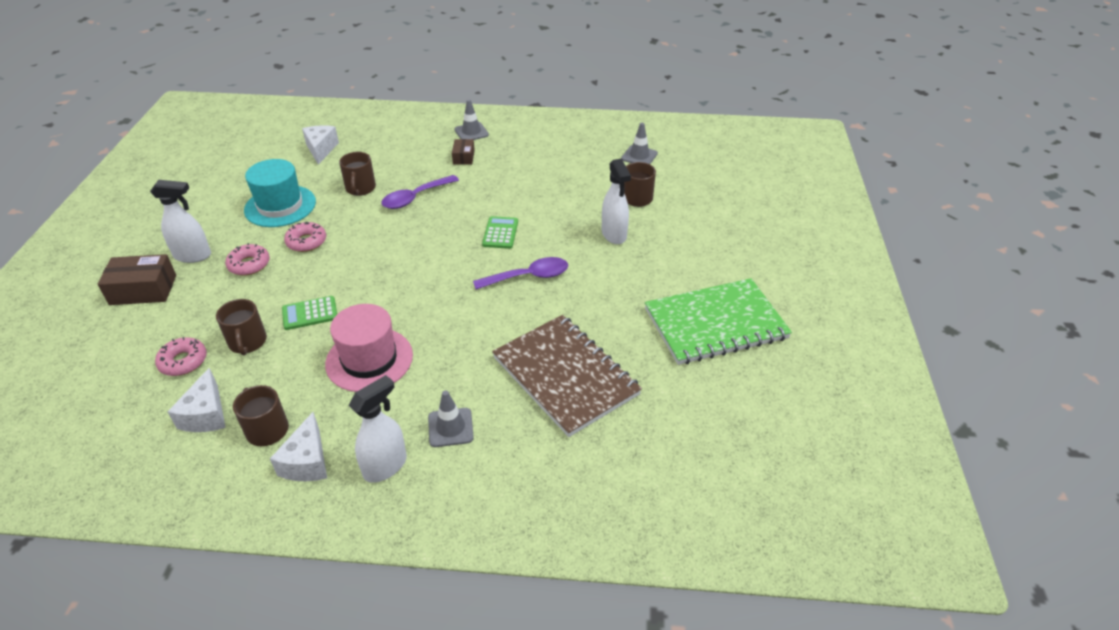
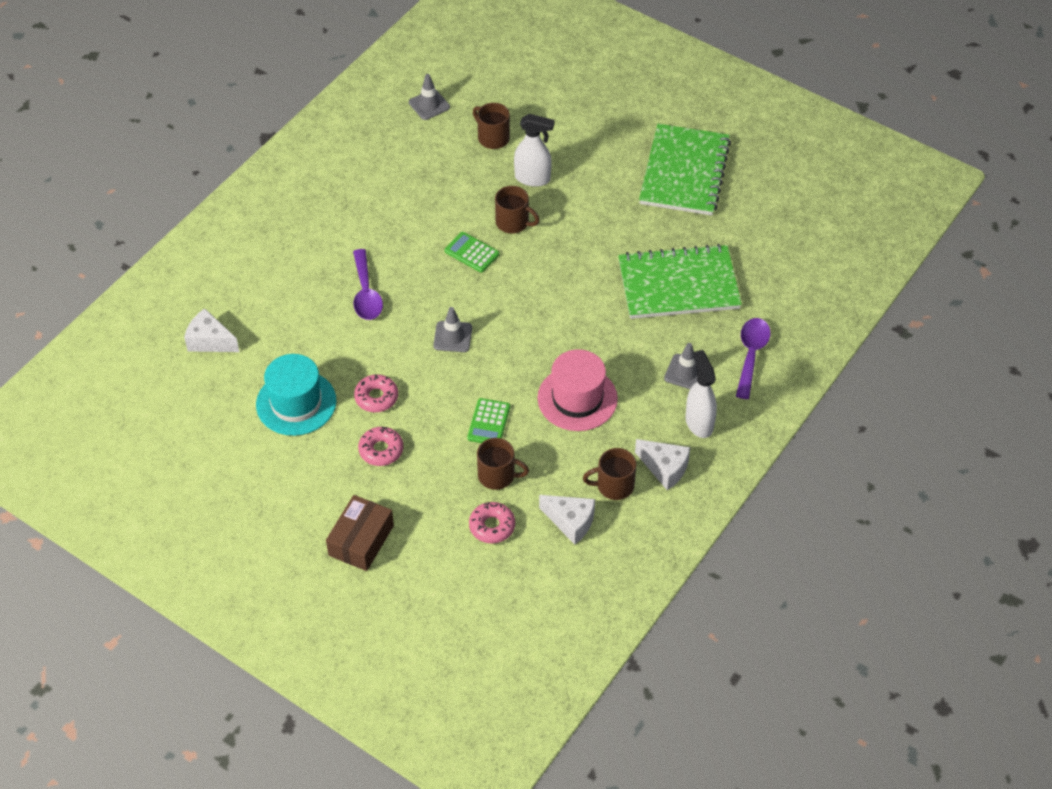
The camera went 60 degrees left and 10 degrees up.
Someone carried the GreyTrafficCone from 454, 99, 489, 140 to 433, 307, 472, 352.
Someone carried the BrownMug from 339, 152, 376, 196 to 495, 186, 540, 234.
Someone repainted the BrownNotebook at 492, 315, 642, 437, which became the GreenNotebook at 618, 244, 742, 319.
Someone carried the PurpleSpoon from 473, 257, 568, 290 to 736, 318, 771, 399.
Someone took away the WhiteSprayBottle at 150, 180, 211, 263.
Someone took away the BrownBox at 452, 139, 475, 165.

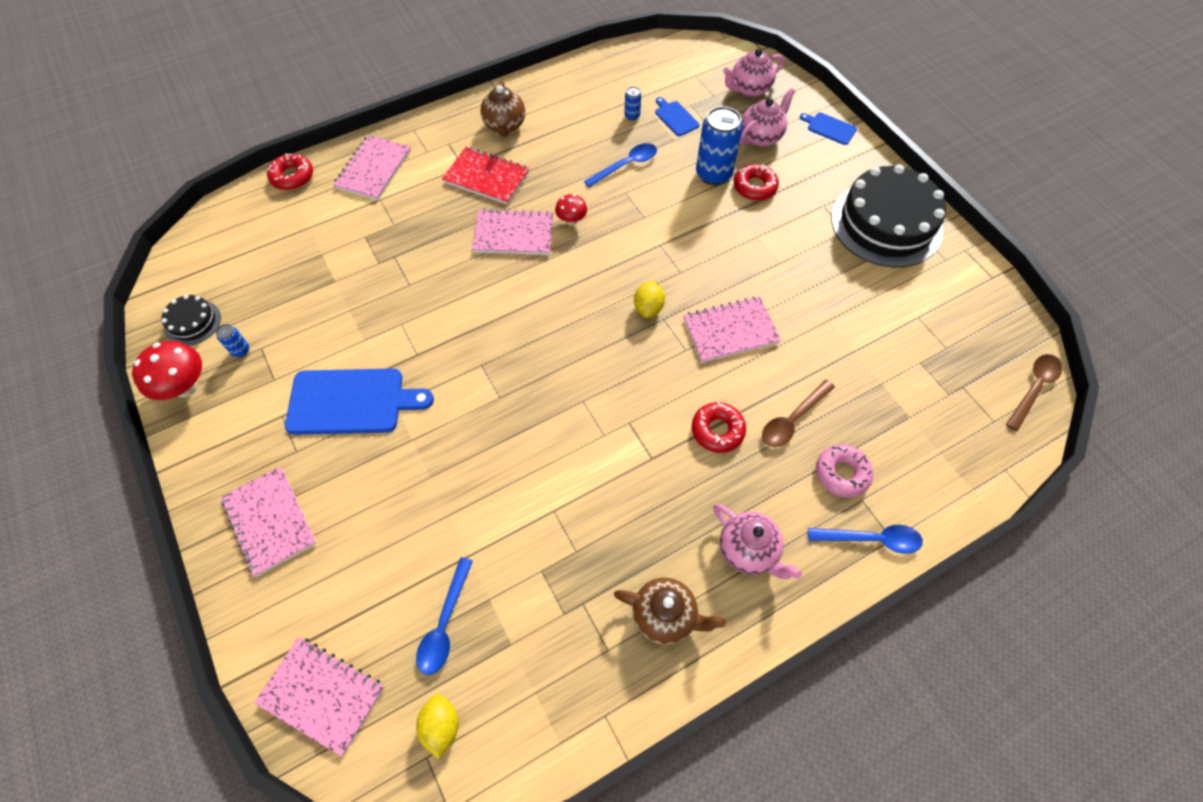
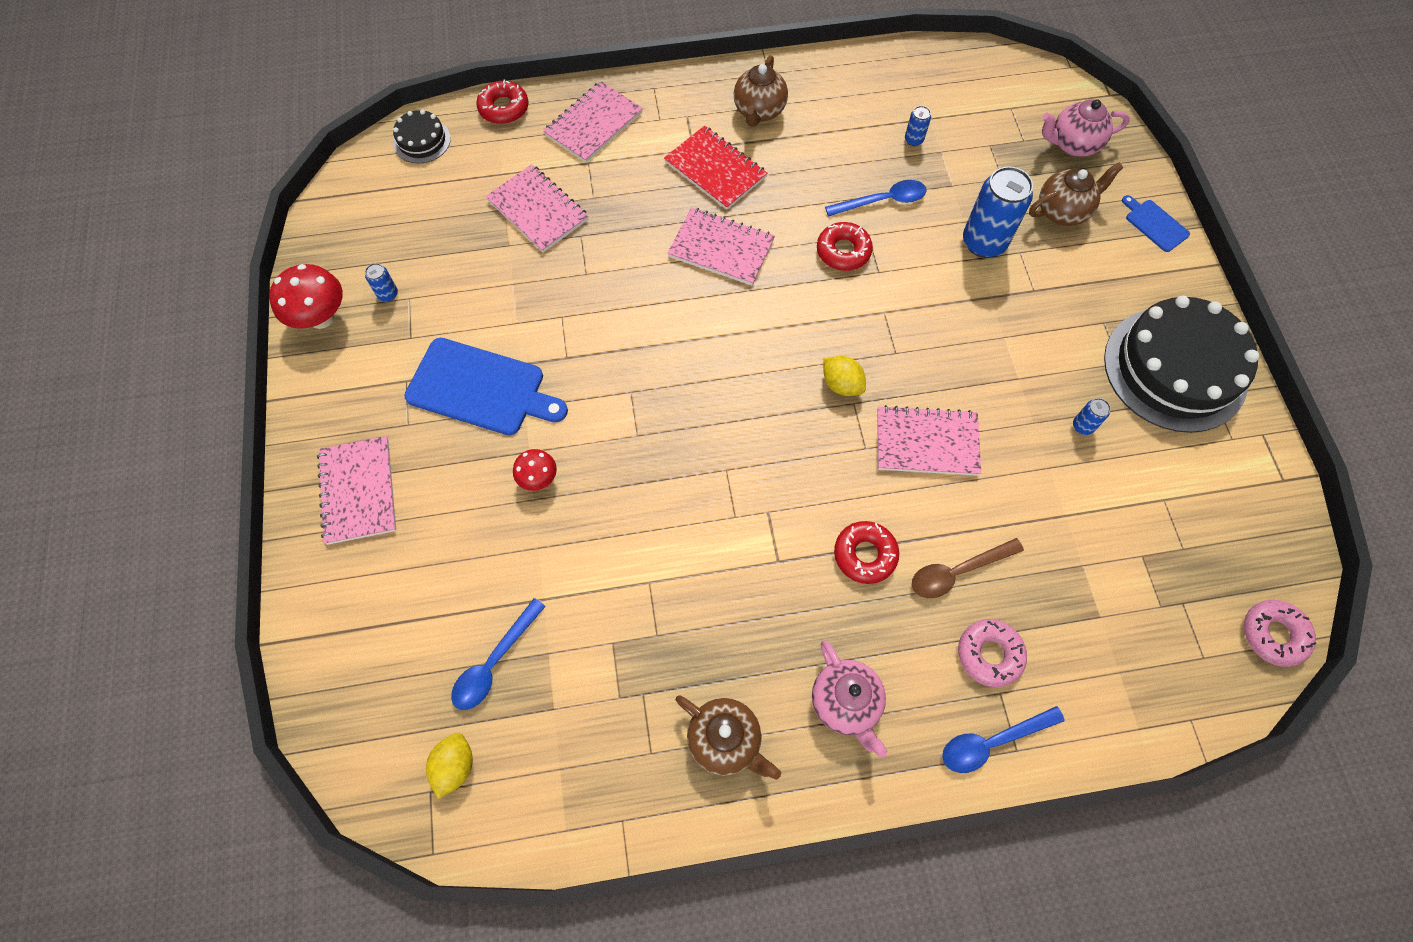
The camera went 20 degrees right and 5 degrees up.
Someone carried the BlackCake from 161, 295, 221, 346 to 393, 110, 451, 163.
Someone carried the PinkNotebook from 254, 637, 384, 757 to 486, 164, 588, 253.
Someone carried the RedMushroom from 555, 194, 587, 226 to 513, 449, 557, 491.
Someone carried the RedDonut from 734, 164, 779, 201 to 817, 222, 873, 271.
Someone rotated the YellowLemon at 634, 281, 665, 318 by 75 degrees counterclockwise.
Someone rotated the BlueSpoon at 808, 525, 923, 554 by 135 degrees clockwise.
Someone repainted the PinkTeapot at 740, 88, 795, 147, which became the BrownTeapot at 1029, 162, 1124, 226.
Someone put down the BlueCan at 1073, 398, 1111, 435.
Someone swapped the BrownSpoon at 1006, 354, 1062, 431 for the PinkDonut at 1244, 600, 1316, 667.
Someone took away the BlueCuttingBoard at 655, 97, 700, 137.

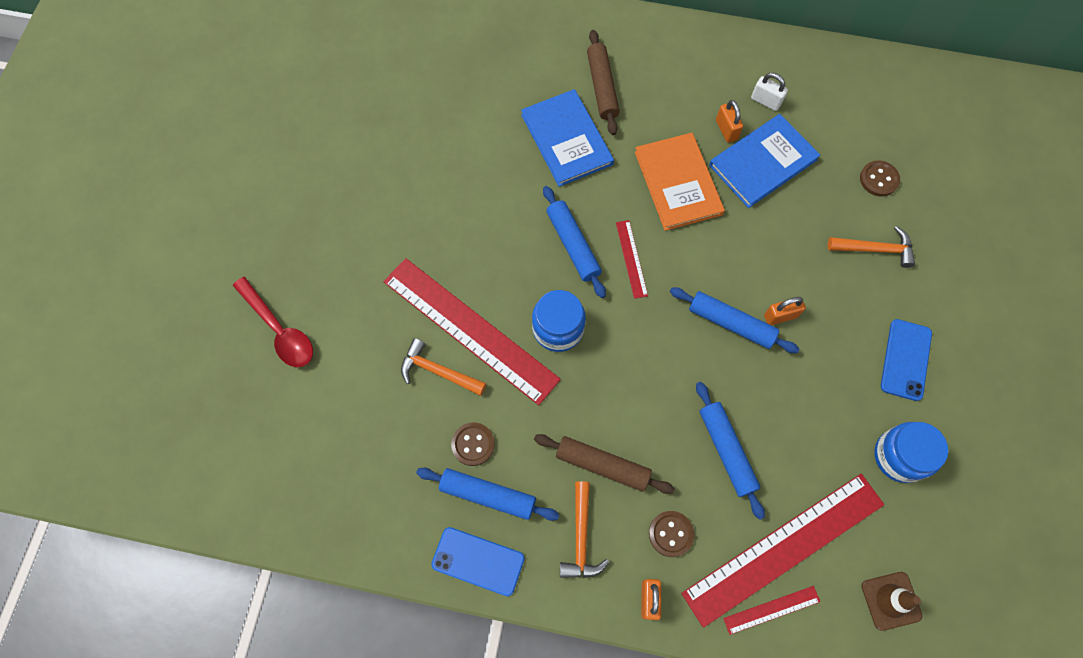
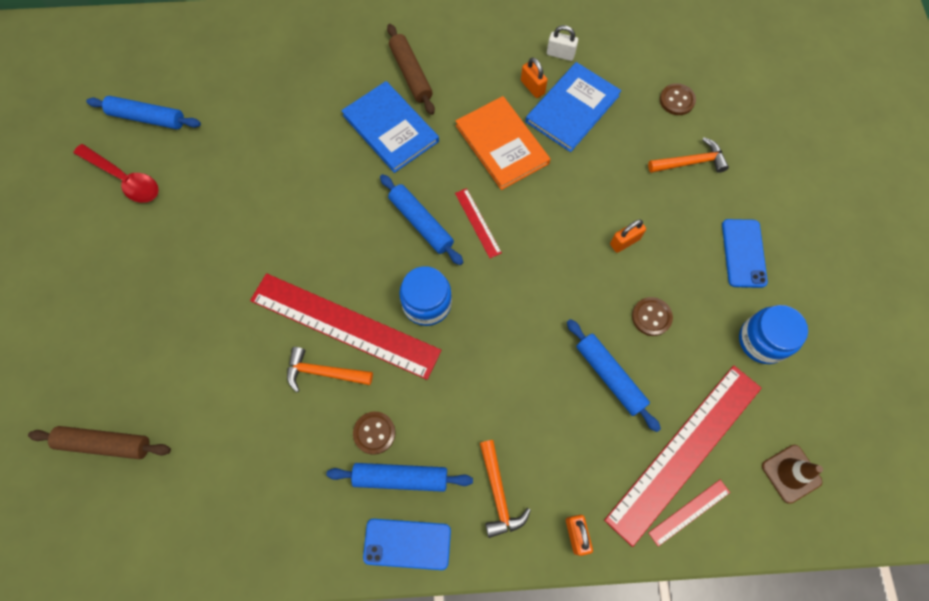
The camera went 15 degrees left and 0 degrees up.
Someone carried the BrownRollingPin from 534, 434, 675, 494 to 28, 426, 171, 459.
Someone carried the RedSpoon from 233, 277, 313, 367 to 74, 144, 159, 203.
Someone carried the BlueRollingPin from 670, 287, 799, 353 to 86, 96, 201, 129.
Someone carried the BrownButton from 649, 511, 694, 557 to 632, 297, 673, 336.

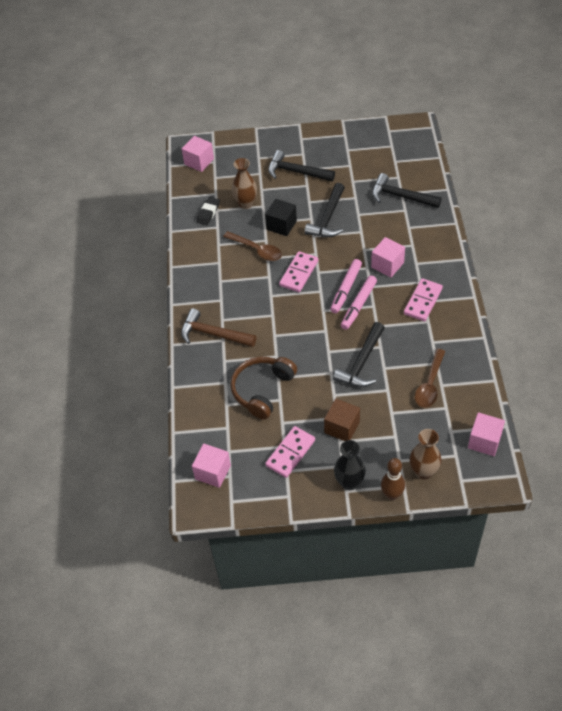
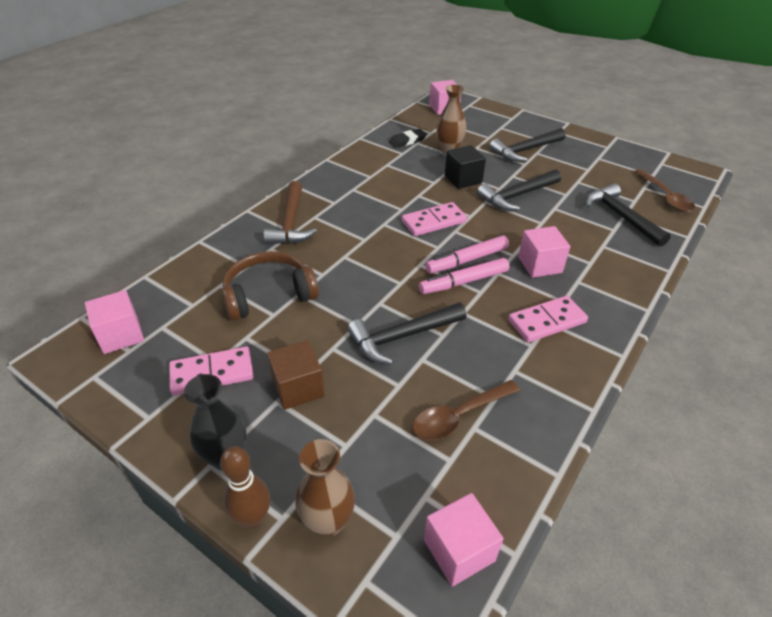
The camera went 35 degrees right and 10 degrees down.
Someone rotated the BrownHammer at 181, 308, 257, 347 by 150 degrees counterclockwise.
Someone rotated the BlackHammer at 268, 150, 335, 181 by 90 degrees counterclockwise.
Someone carried the BrownSpoon from 223, 231, 282, 261 to 634, 169, 695, 212.

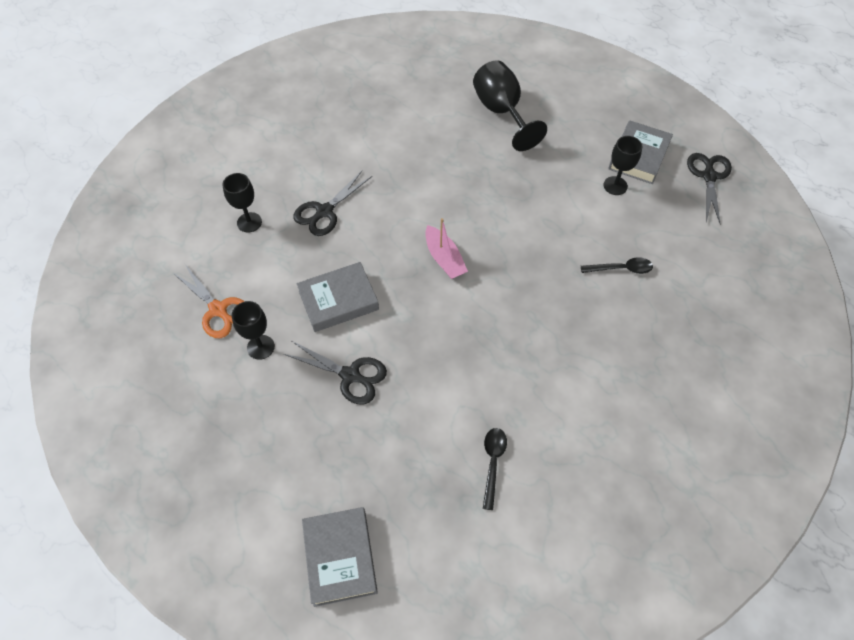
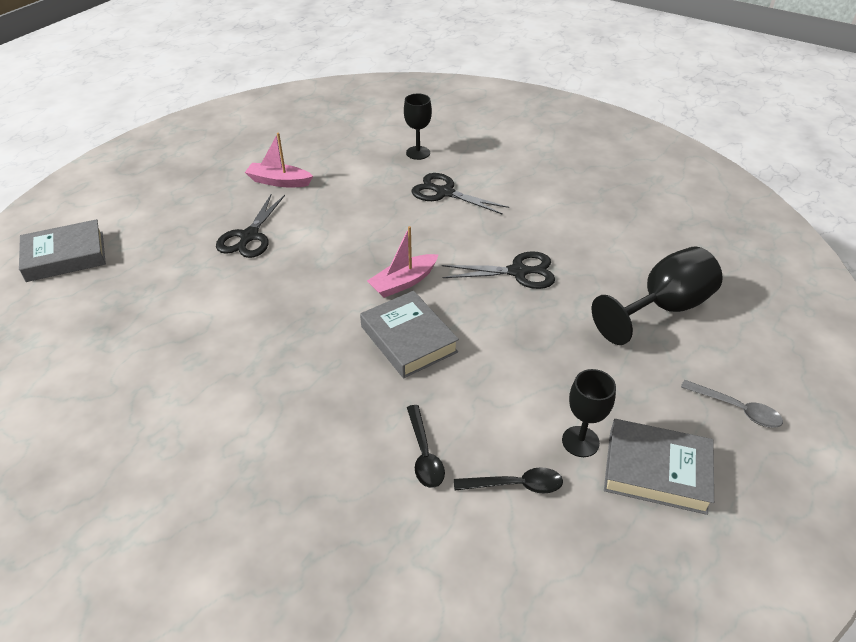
The camera went 80 degrees right and 15 degrees down.
Someone swapped the BlackGoblet at 232, 301, 275, 360 for the PinkBoat at 245, 133, 313, 187.
Someone carried the GreyBook from 297, 262, 379, 332 to 360, 291, 459, 378.
Someone carried the BlackScissors from 687, 153, 732, 225 to 442, 251, 555, 289.
Someone carried the BlackSpoon from 483, 428, 507, 510 to 454, 467, 563, 494.
Someone put down the GreySpoon at 681, 380, 783, 428.
Someone took away the OrangeScissors at 172, 264, 245, 338.

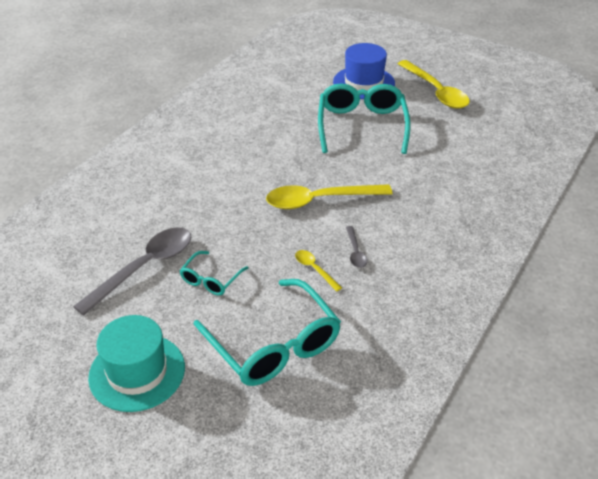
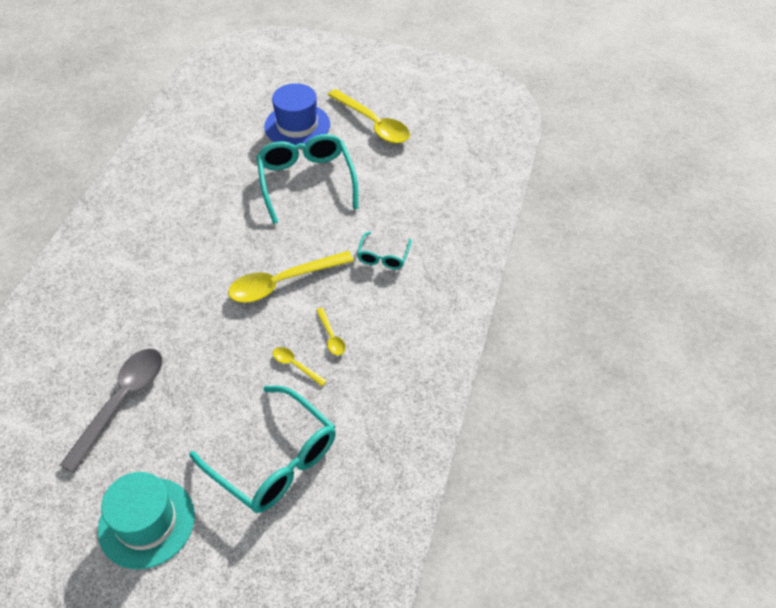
The camera went 15 degrees left and 10 degrees up.
Someone repainted the GreySpoon at 346, 226, 368, 268, which became the YellowSpoon at 316, 308, 346, 355.
Someone carried the TurquoiseGlasses from 180, 251, 248, 295 to 357, 232, 412, 269.

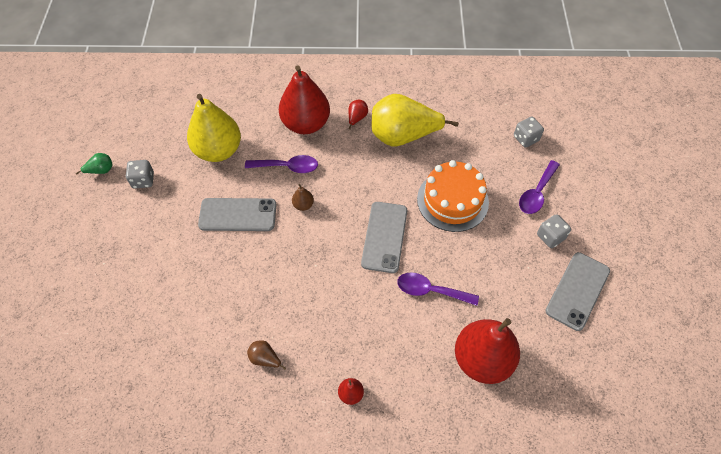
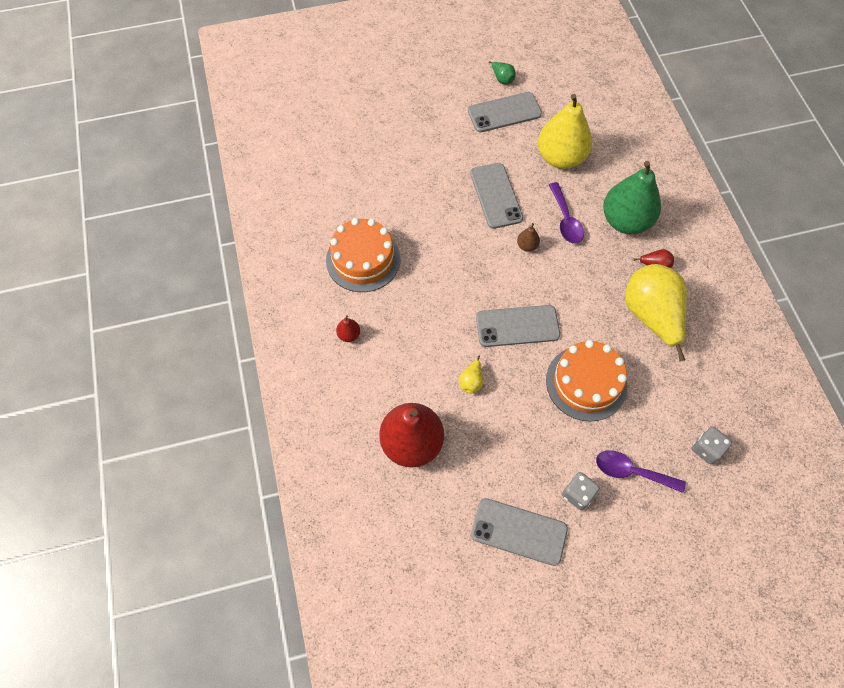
The camera went 75 degrees right and 5 degrees up.
Someone swapped the BrownPear at 247, 340, 286, 369 for the OrangeCake at 326, 218, 400, 292.
Someone swapped the PurpleSpoon at 397, 272, 479, 306 for the YellowPear at 459, 356, 483, 393.
Someone swapped the GreyDice at 126, 160, 154, 189 for the GreyPhone at 468, 92, 542, 132.
Someone repainted the RedPear at 279, 65, 330, 134, which became the GreenPear at 603, 161, 661, 234.

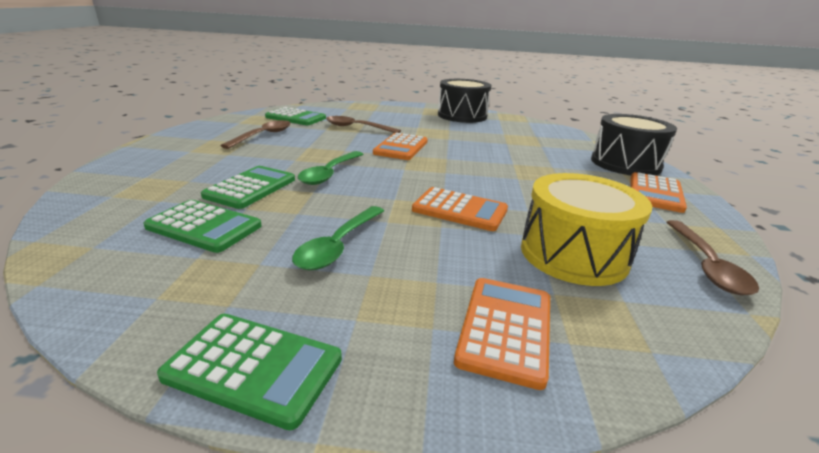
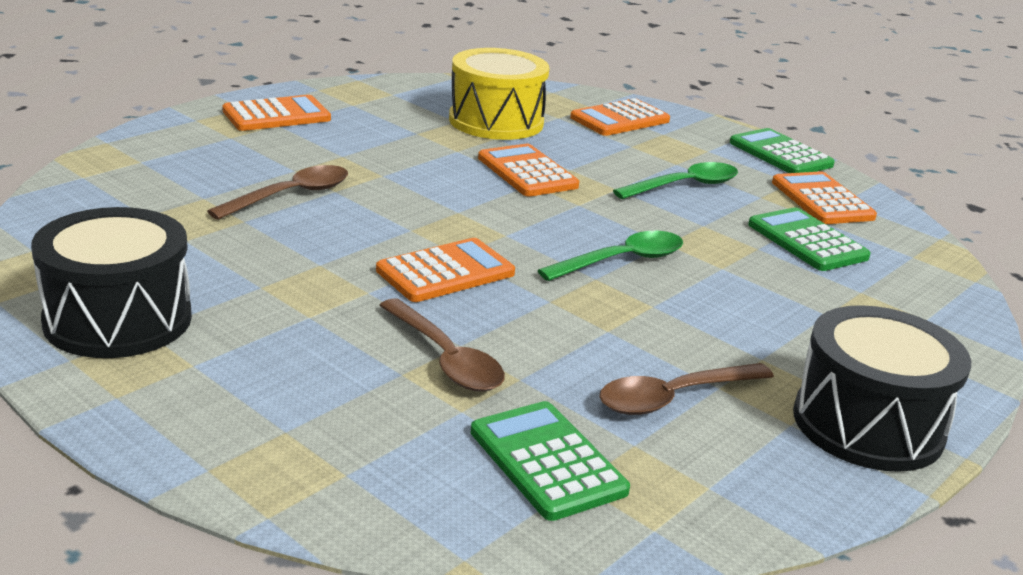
The camera went 145 degrees left and 0 degrees up.
Someone carried the BrownSpoon from 666, 220, 759, 295 to 207, 165, 348, 220.
Someone put down the OrangeCalculator at 772, 171, 877, 224.
Someone carried the BlackDrum from 591, 114, 677, 176 to 793, 305, 971, 472.
Someone took away the GreenCalculator at 201, 166, 295, 209.

